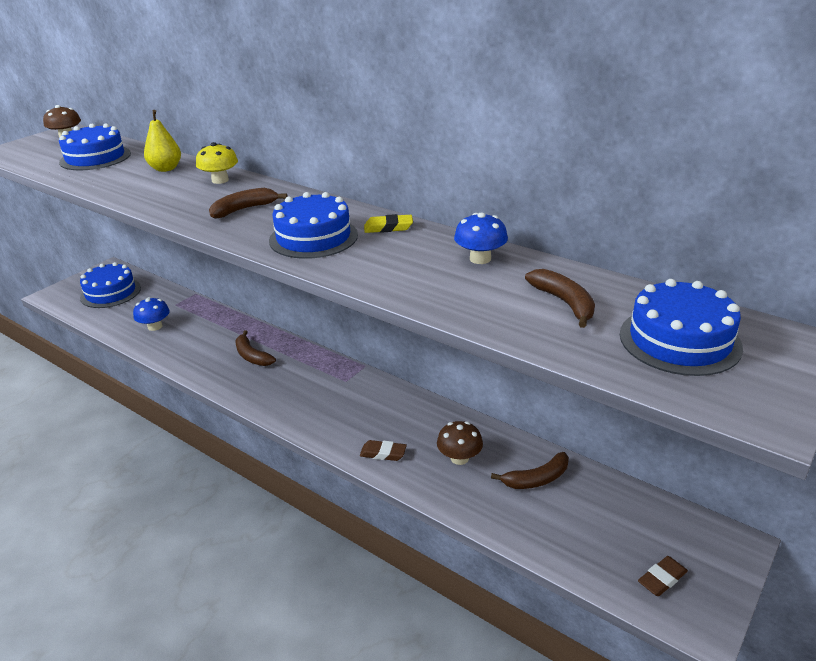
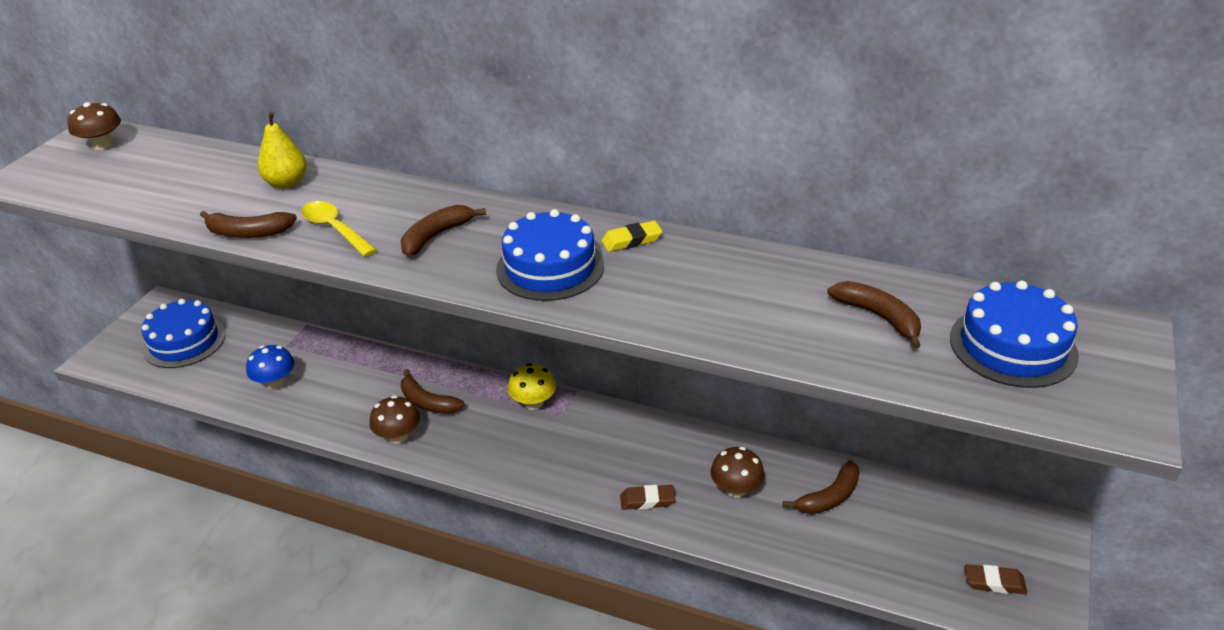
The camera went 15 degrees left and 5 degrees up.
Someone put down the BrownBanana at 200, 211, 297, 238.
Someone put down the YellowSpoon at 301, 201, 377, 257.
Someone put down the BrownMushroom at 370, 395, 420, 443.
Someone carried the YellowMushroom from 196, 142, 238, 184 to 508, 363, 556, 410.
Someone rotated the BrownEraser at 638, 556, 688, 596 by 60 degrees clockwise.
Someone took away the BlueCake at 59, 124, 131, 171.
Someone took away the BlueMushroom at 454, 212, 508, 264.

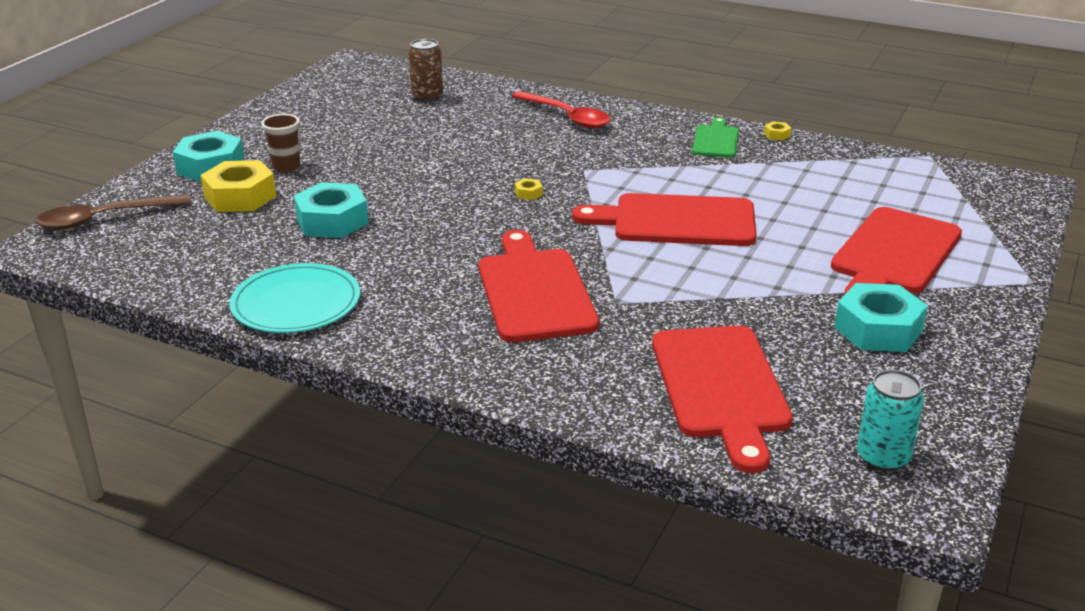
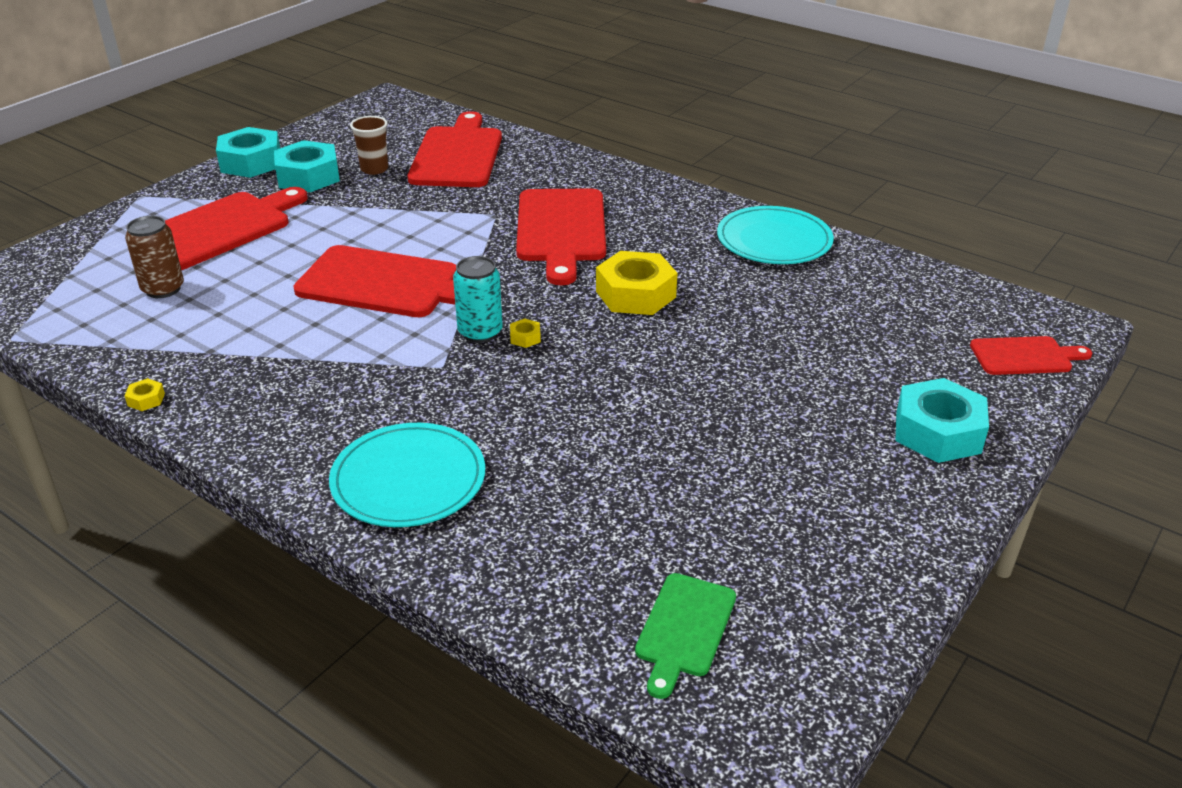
The camera went 170 degrees left and 5 degrees up.
Someone carried the BrownCan from 408, 39, 443, 102 to 125, 216, 184, 298.
Someone carried the TurquoiseNut from 294, 182, 369, 238 to 216, 127, 280, 178.
Someone swapped the RedSpoon at 512, 91, 611, 128 for the TurquoisePlate at 329, 423, 485, 527.
Someone carried the BrownCup from 261, 114, 301, 172 to 350, 116, 388, 175.
Someone carried the TurquoiseCan from 857, 370, 924, 472 to 453, 256, 503, 343.
Someone carried the YellowNut from 200, 160, 277, 212 to 596, 251, 677, 315.
Someone carried the GreenCuttingBoard from 692, 117, 739, 158 to 635, 573, 736, 699.
Someone swapped the BrownSpoon at 35, 194, 191, 230 for the RedCuttingBoard at 970, 336, 1092, 375.

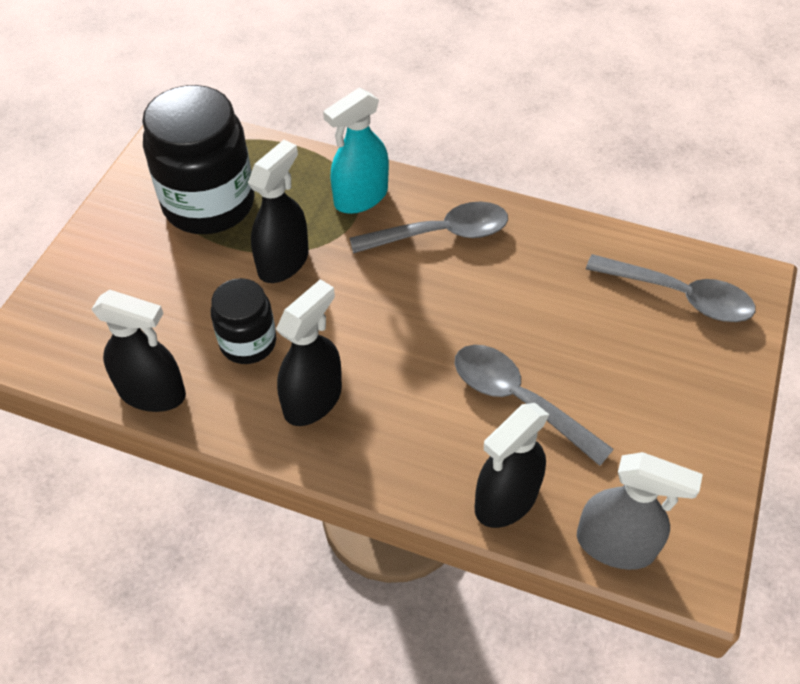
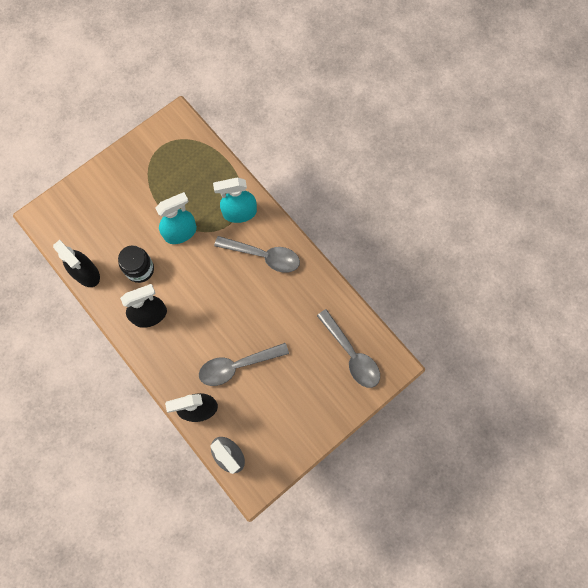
The camera went 30 degrees right and 20 degrees up.
Someone repainted the BlackSprayBottle at 248, 140, 309, 283, which became the TurquoiseSprayBottle at 155, 192, 197, 244.
Someone rotated the GreySpoon at 455, 345, 614, 466 by 90 degrees counterclockwise.
Someone took away the BlackJar at 142, 85, 255, 234.

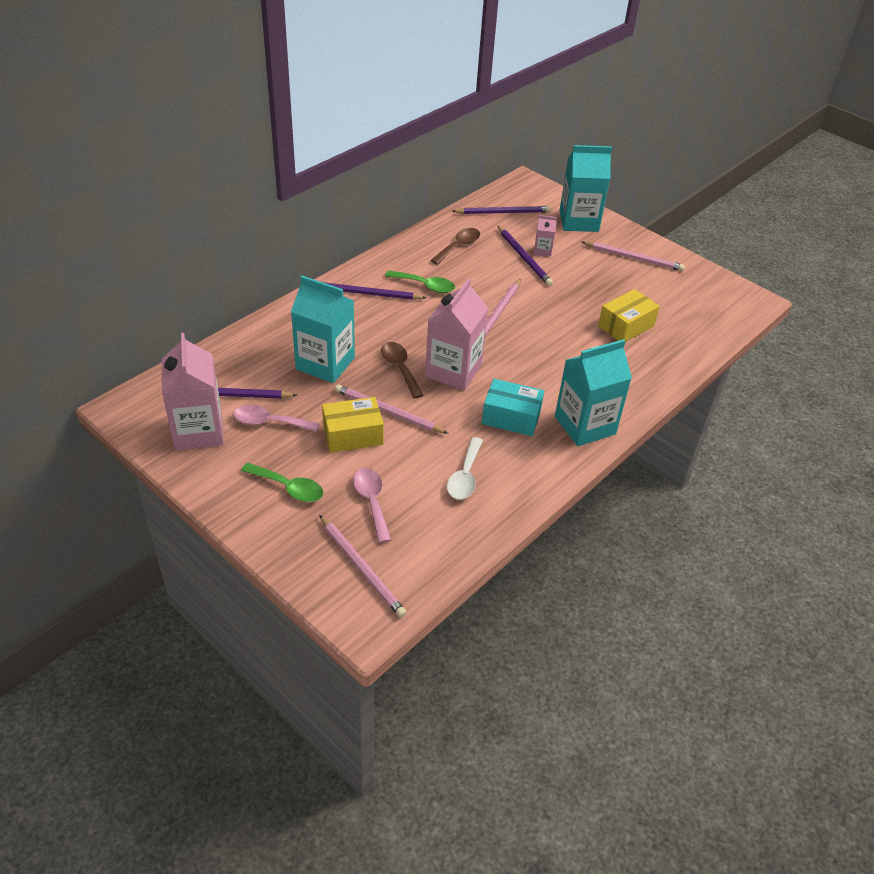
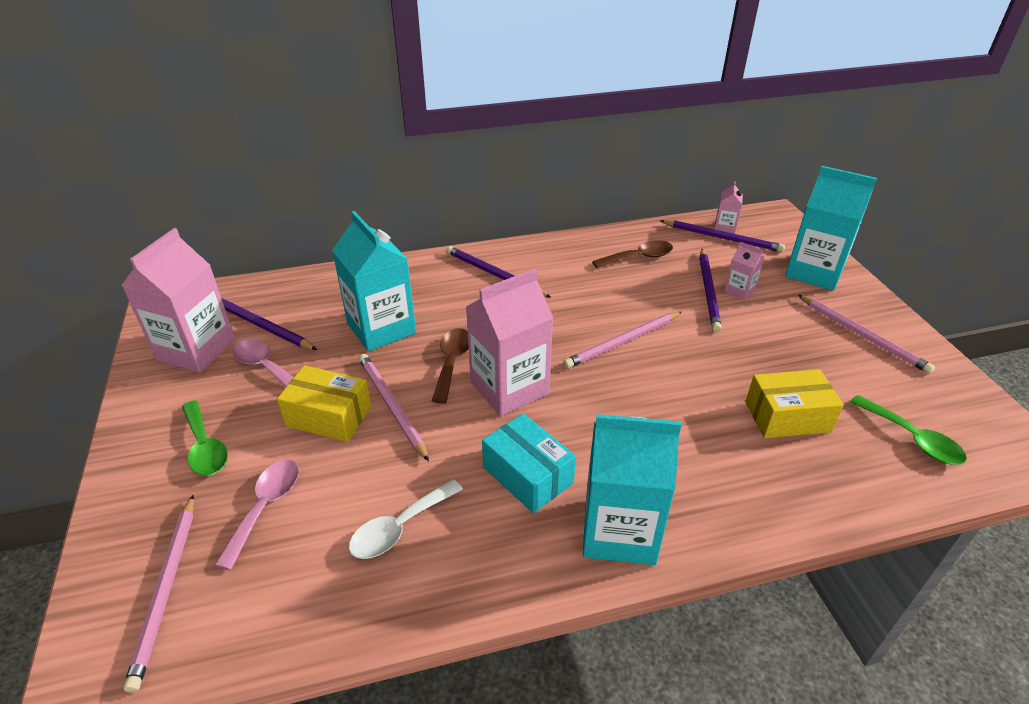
The camera went 35 degrees right and 5 degrees down.
Someone put down the PinkCarton at 714, 181, 743, 234.
Someone carried the GreenSpoon from 385, 270, 455, 293 to 850, 395, 967, 465.

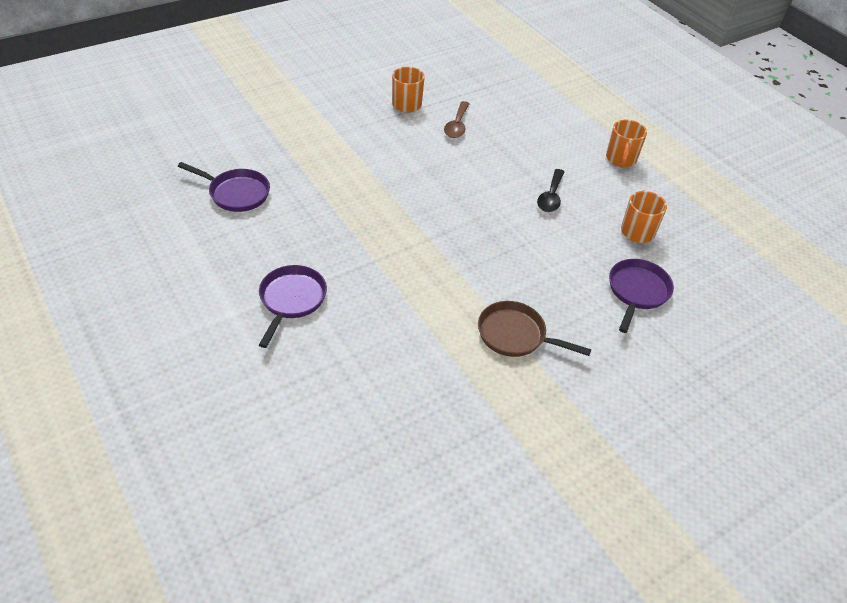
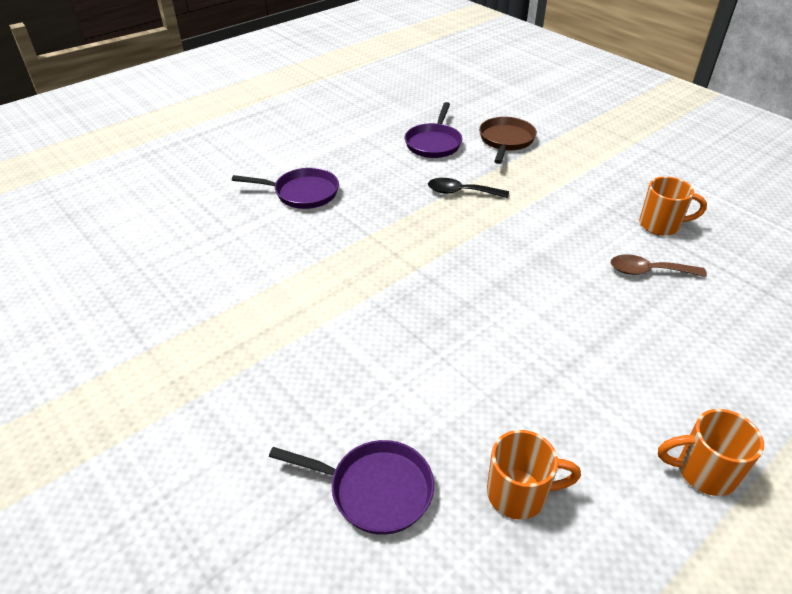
The camera went 85 degrees right and 5 degrees down.
Someone carried the BlackSpoon from 537, 169, 564, 212 to 428, 178, 509, 198.
Someone carried the BrownPan from 478, 301, 591, 357 to 479, 117, 537, 164.

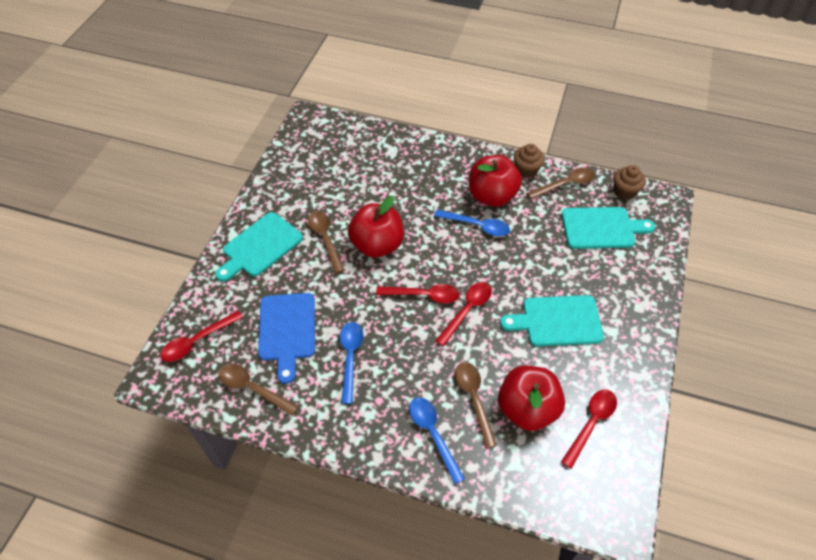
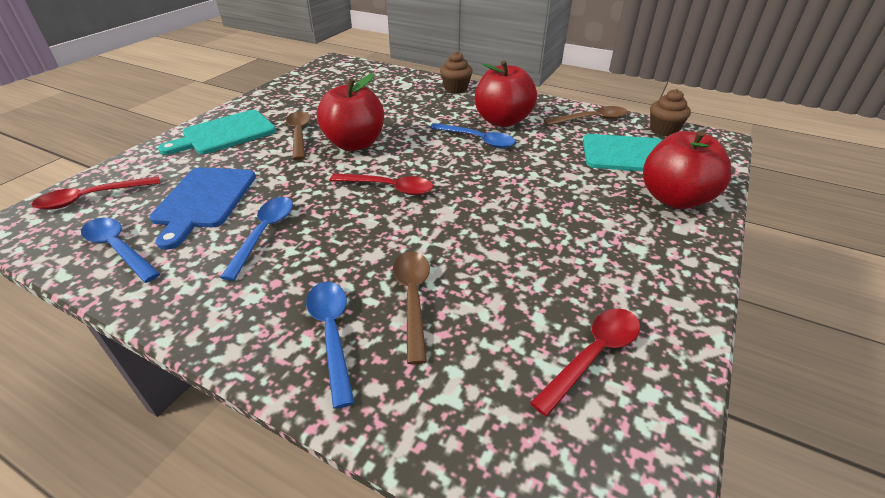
The camera went 10 degrees right and 15 degrees down.
Someone repainted the BrownSpoon at 219, 364, 299, 416, which became the BlueSpoon at 81, 218, 160, 283.
Someone carried the BrownCupcake from 514, 144, 545, 178 to 440, 52, 473, 93.
Someone carried the RedApple from 498, 366, 565, 431 to 643, 130, 732, 209.
Someone took away the RedSpoon at 435, 282, 492, 346.
Someone took away the TurquoiseCuttingBoard at 500, 295, 604, 346.

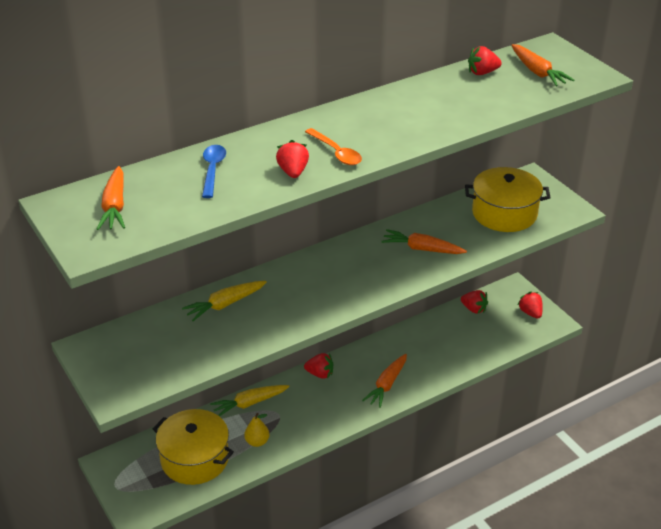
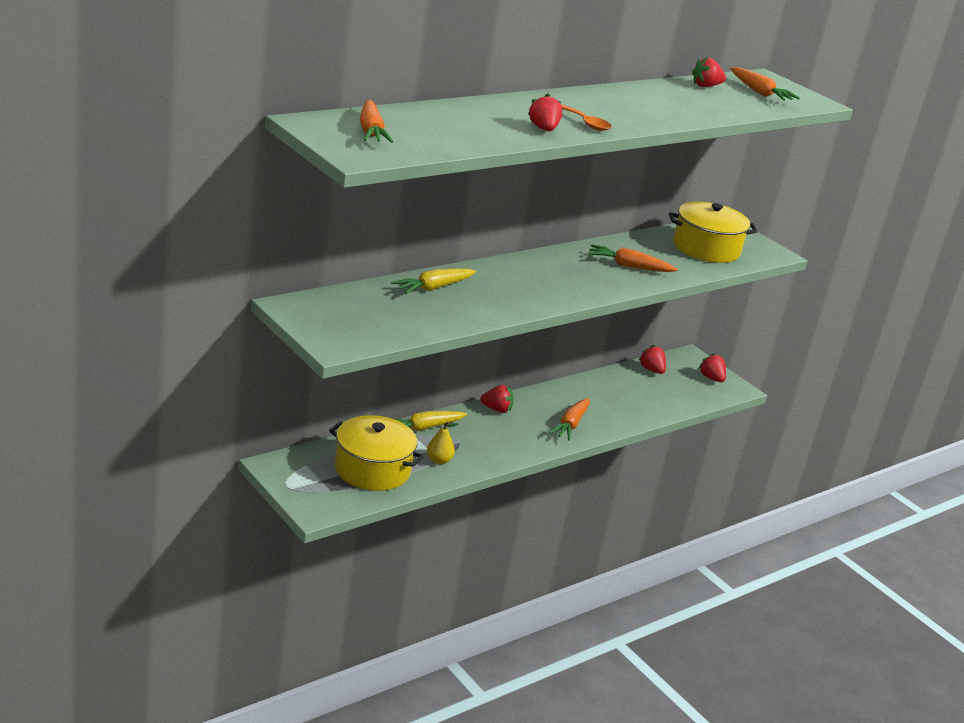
The camera went 10 degrees left and 10 degrees down.
Someone rotated the RedStrawberry at 461, 290, 488, 314 by 150 degrees counterclockwise.
Someone took away the BlueSpoon at 202, 145, 226, 198.

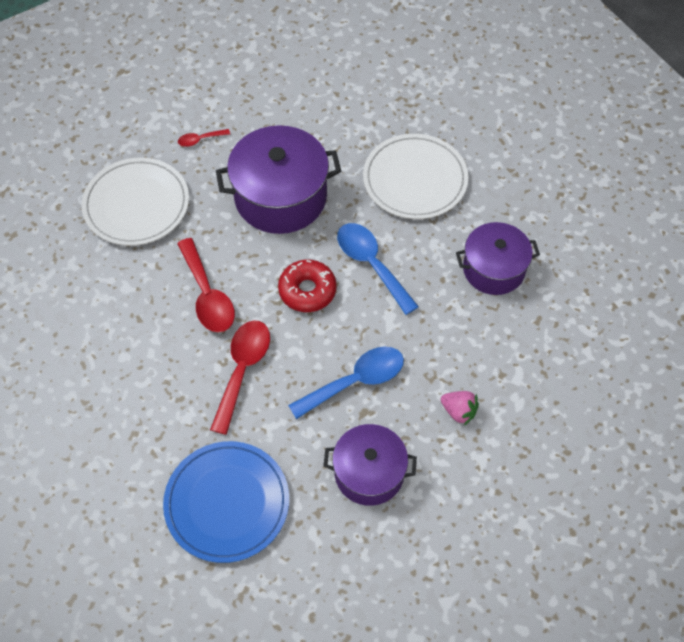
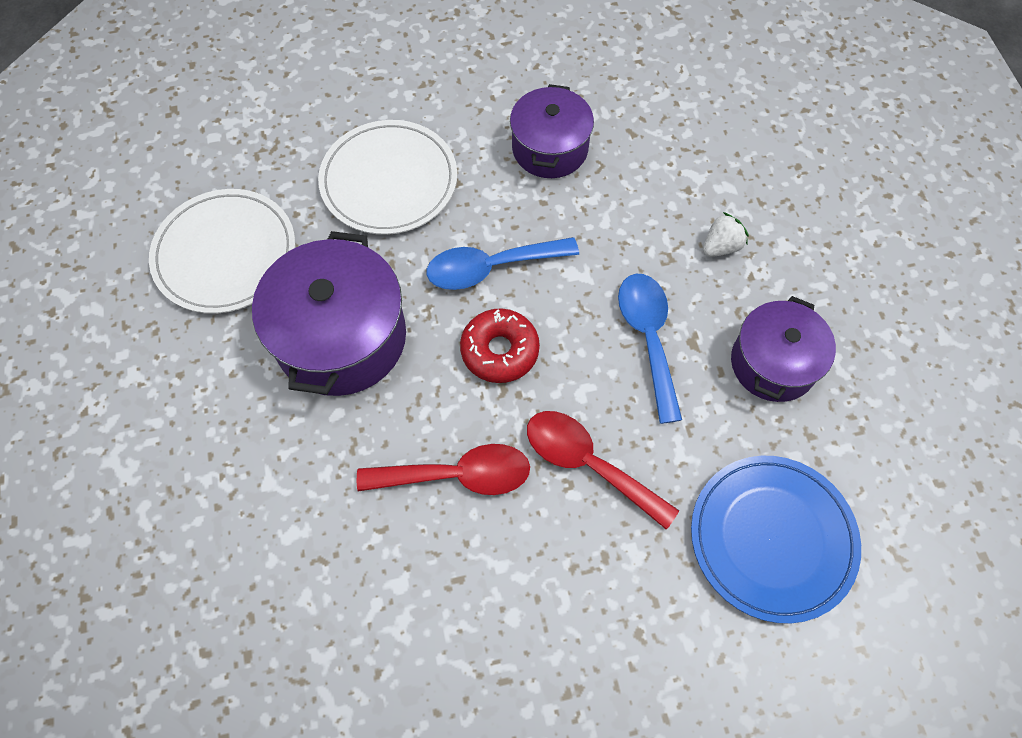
The camera went 70 degrees left and 5 degrees up.
Someone carried the WhitePlate from 81, 158, 189, 246 to 149, 189, 295, 314.
Someone repainted the PinkStrawberry at 441, 391, 479, 426, which became the WhiteStrawberry at 703, 212, 749, 257.
Someone took away the RedSpoon at 178, 129, 230, 147.

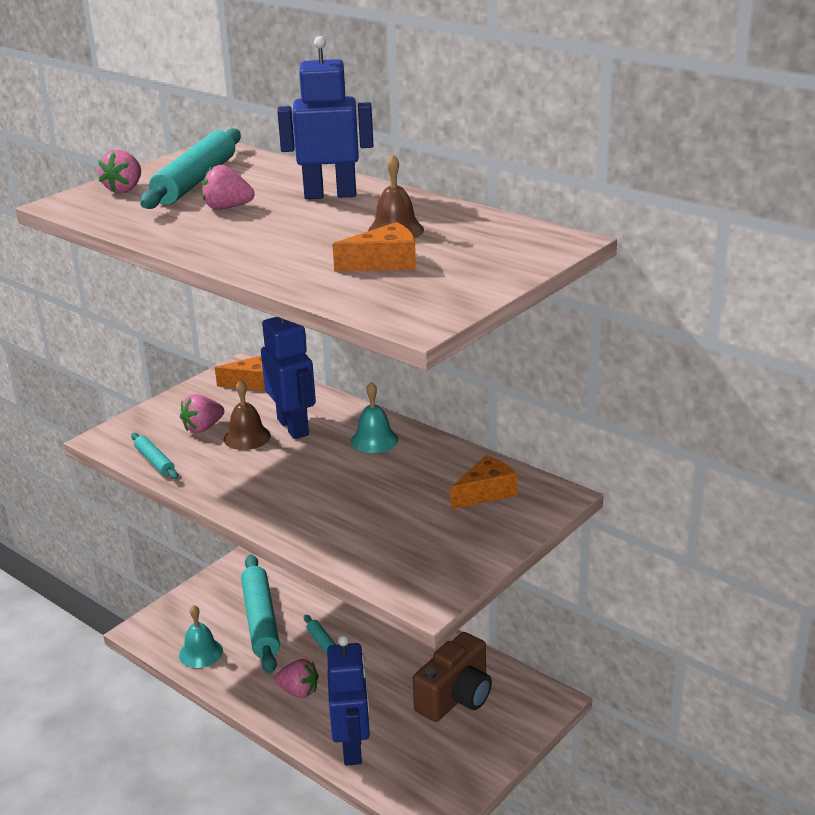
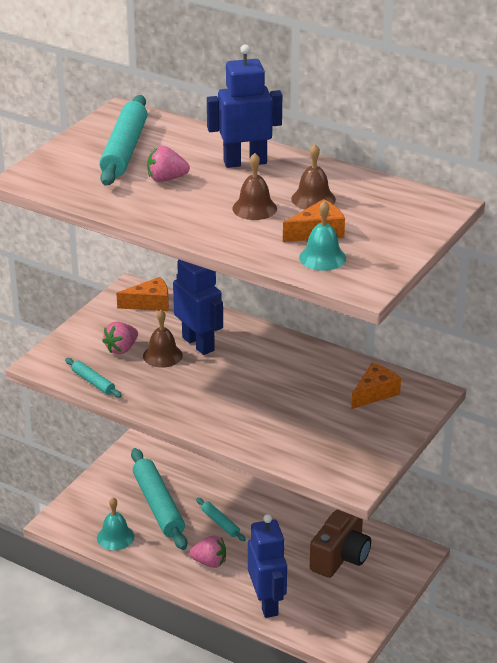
The camera went 10 degrees left and 5 degrees up.
Someone put down the BrownBell at 232, 153, 277, 220.
Someone carried the TurquoiseBell from 351, 382, 398, 453 to 299, 200, 346, 271.
Someone took away the PinkStrawberry at 98, 150, 141, 193.

